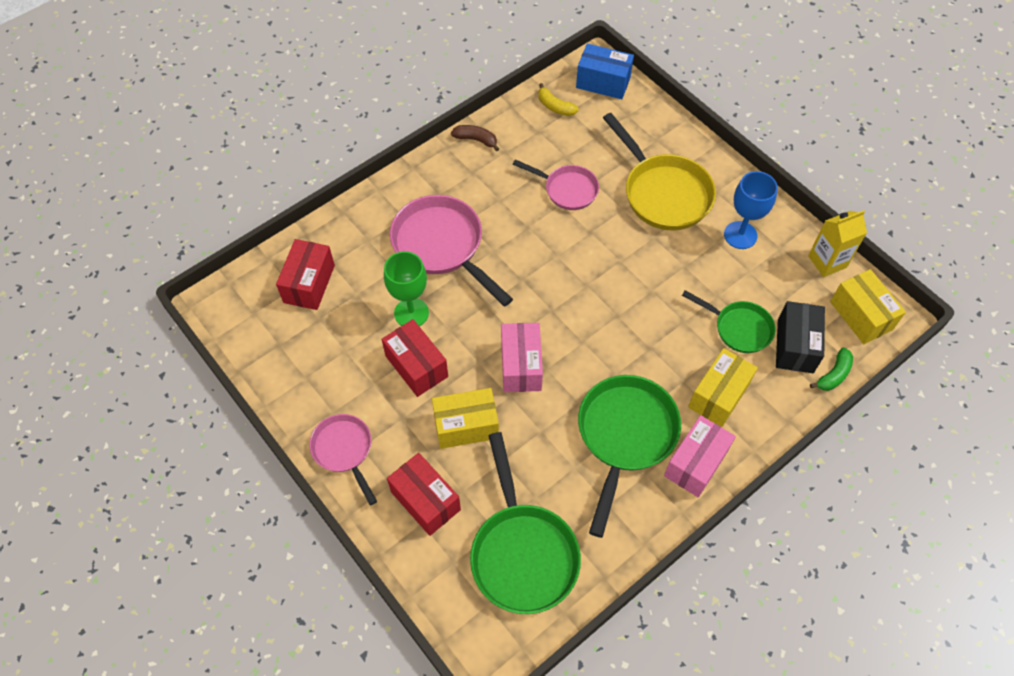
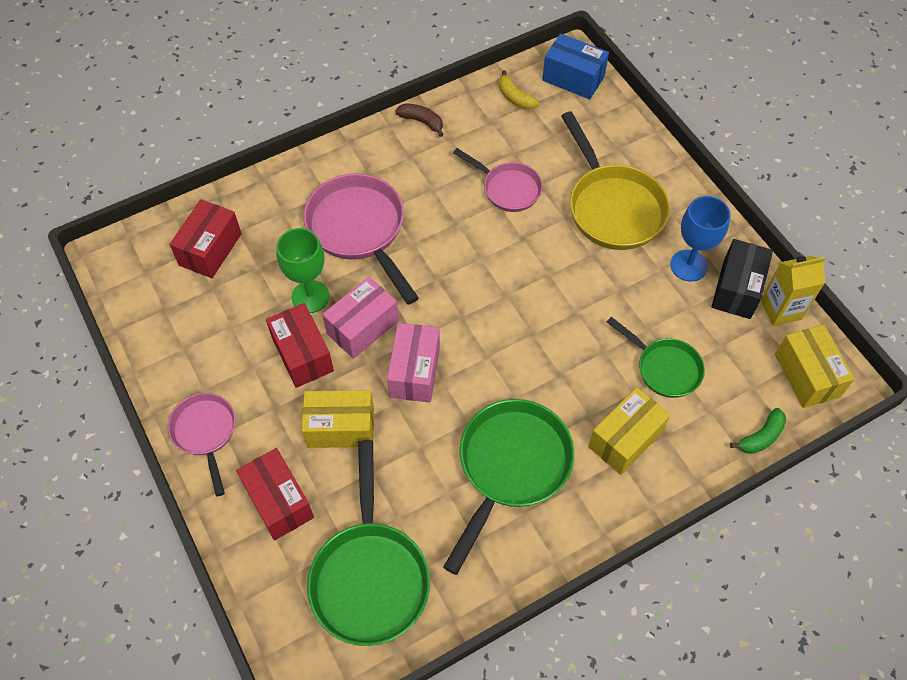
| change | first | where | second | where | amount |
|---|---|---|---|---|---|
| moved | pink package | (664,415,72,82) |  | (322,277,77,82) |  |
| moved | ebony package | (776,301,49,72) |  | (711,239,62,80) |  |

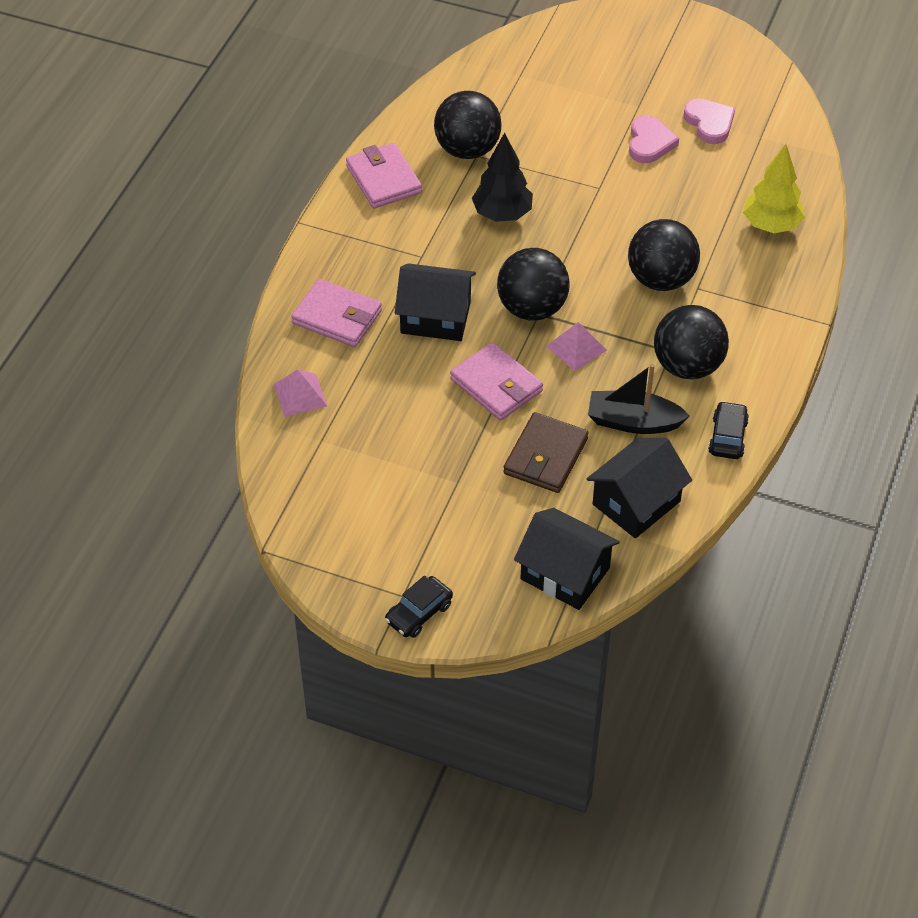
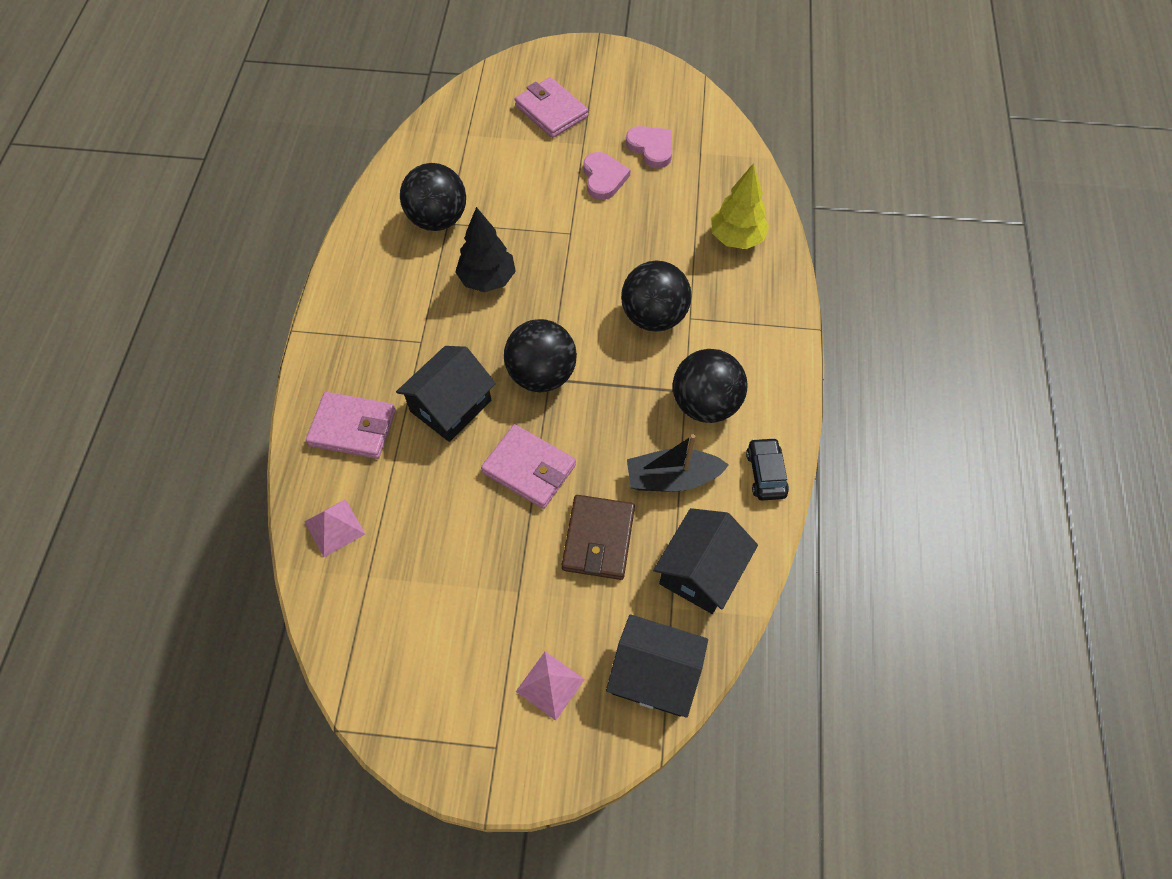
| change | first | where | second | where | amount |
|---|---|---|---|---|---|
| turned | ebony house | (395,263,81,78) |  | (396,346,100,96) | 45 degrees counterclockwise |
| moved | pink wallet | (346,143,76,66) |  | (515,77,73,61) |  |
| moved | pink pyramid | (546,322,61,49) |  | (516,651,69,70) |  |
| removed | ebony automobile | (385,575,68,63) |  |  |  |

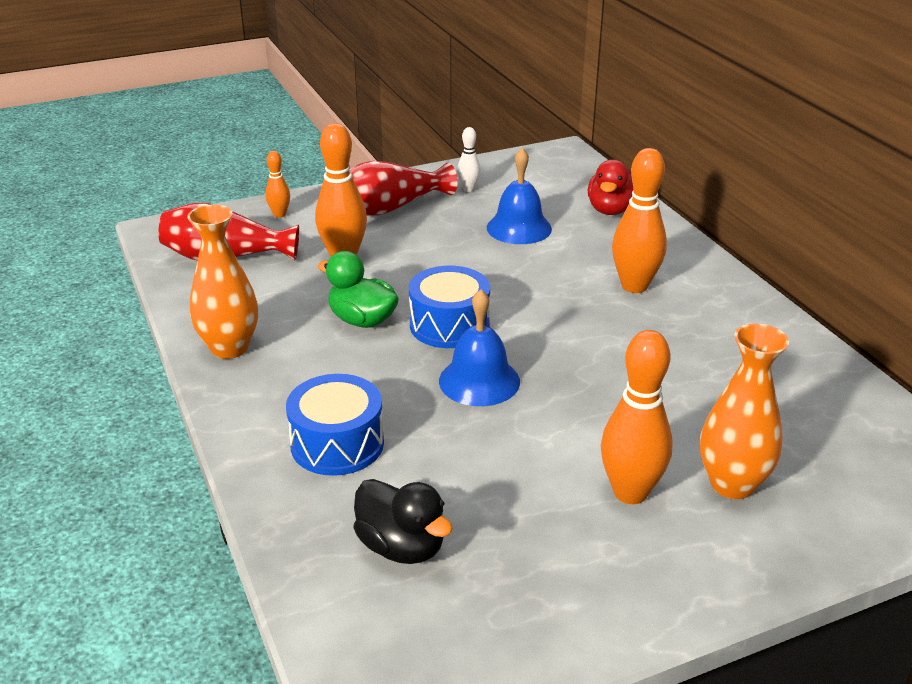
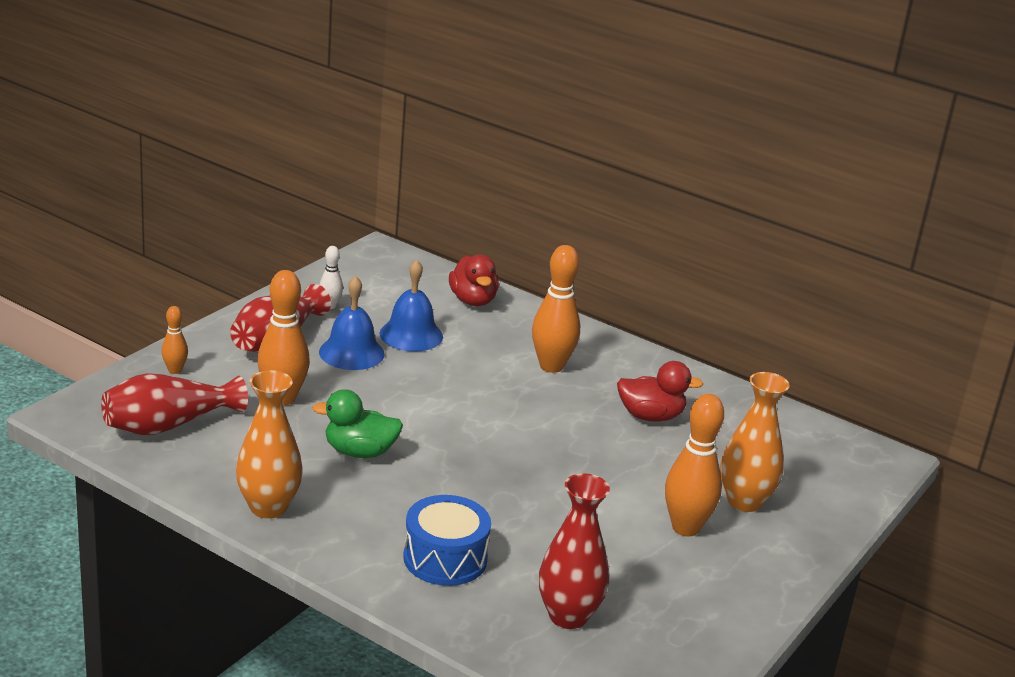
| change | first | where | second | where | amount |
|---|---|---|---|---|---|
| moved | royal blue bell | (439,289,81,117) |  | (319,276,66,94) |  |
| replaced | ebony rubber duck | (354,479,99,85) | red vase | (539,473,71,156) |  |
| added |  |  | red rubber duck | (617,361,87,61) |  |
| removed | royal blue snare drum | (409,266,81,82) |  |  |  |

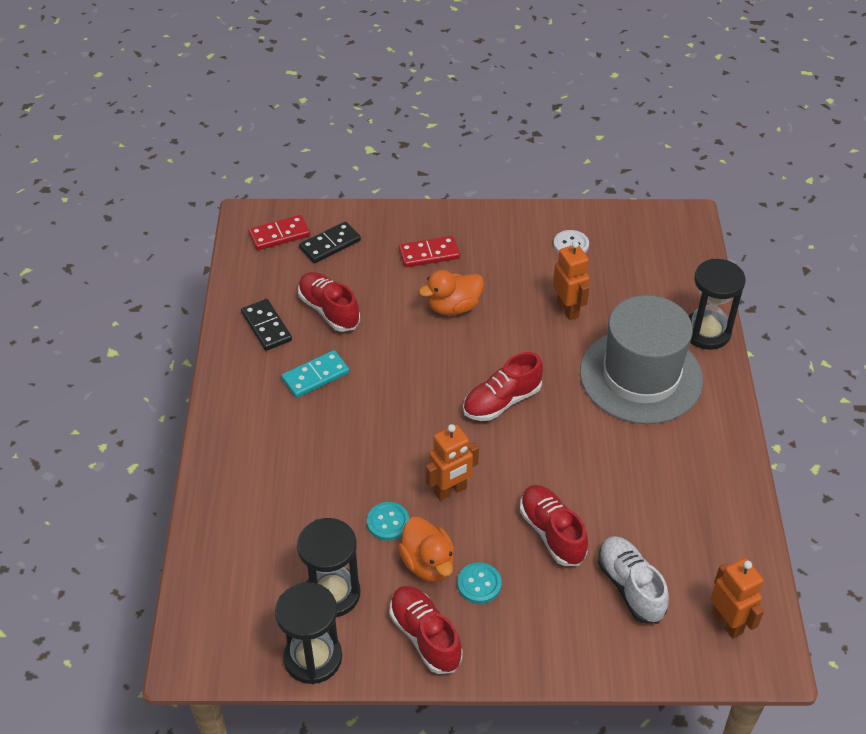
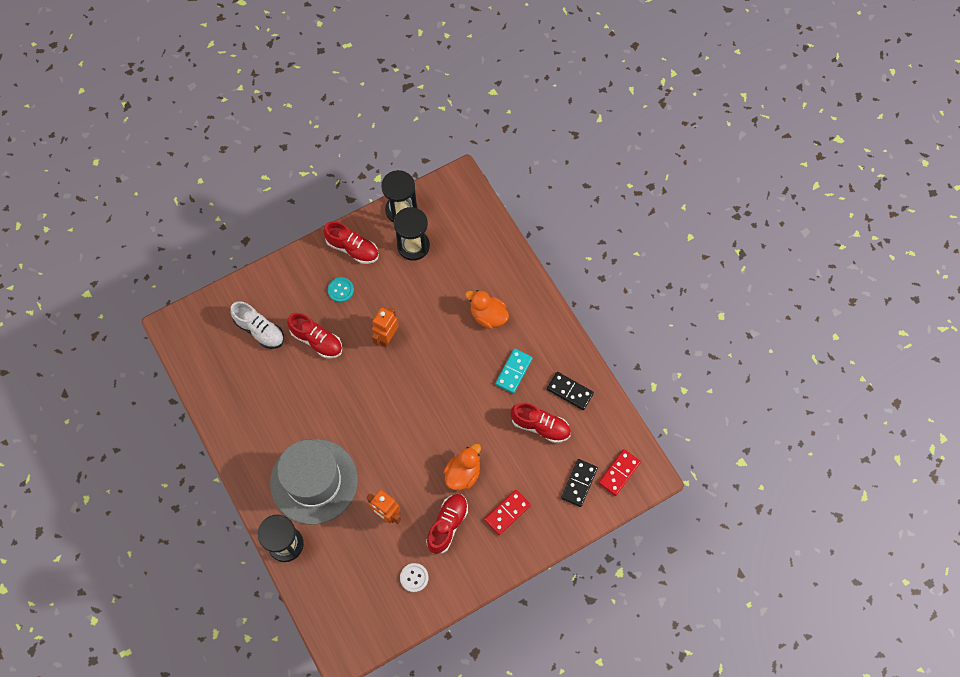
| change | first | where | second | where | amount |
|---|---|---|---|---|---|
| moved | red shoe | (463,352,80,69) |  | (426,494,42,60) |  |
| moved | bright orange rubber duck | (398,517,56,65) |  | (465,290,44,39) |  |
| removed | teal button | (367,502,42,39) |  |  |  |
| removed | bright orange robot figure | (711,558,53,81) |  |  |  |

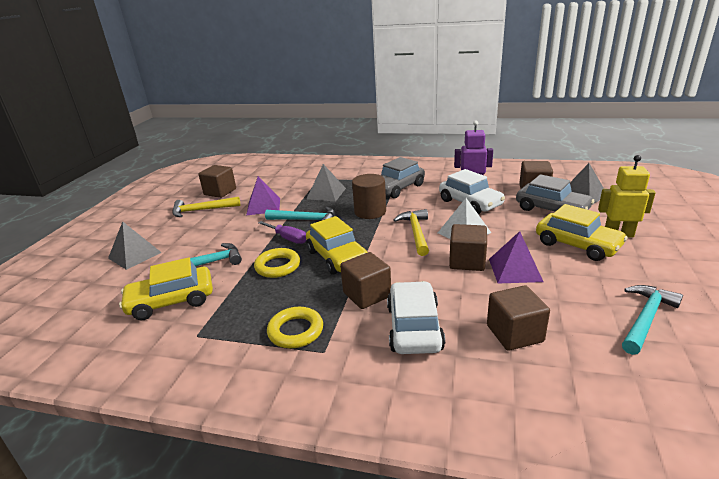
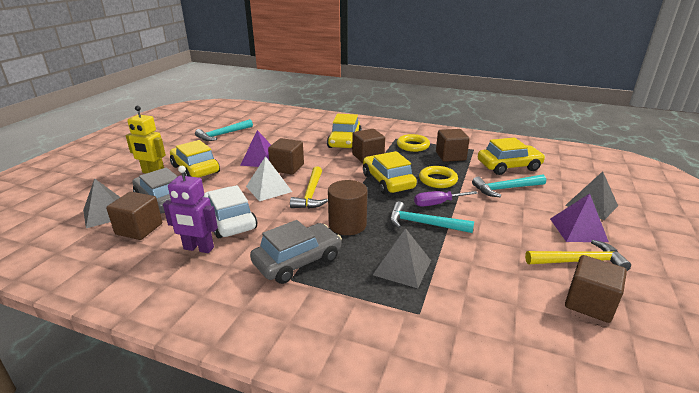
| change | first | where | second | where | amount |
|---|---|---|---|---|---|
| recoloured | white automobile | (387,281,58,73) | golden automobile | (327,114,35,34) |  |
| turned | violet hand screwdriver | (258,221,48,23) |  | (414,191,64,15) | 60 degrees counterclockwise |
| moved | brown cube | (487,285,63,66) |  | (436,129,34,33) |  |
| moved | violet pyramid | (246,176,34,40) |  | (550,193,59,49) |  |

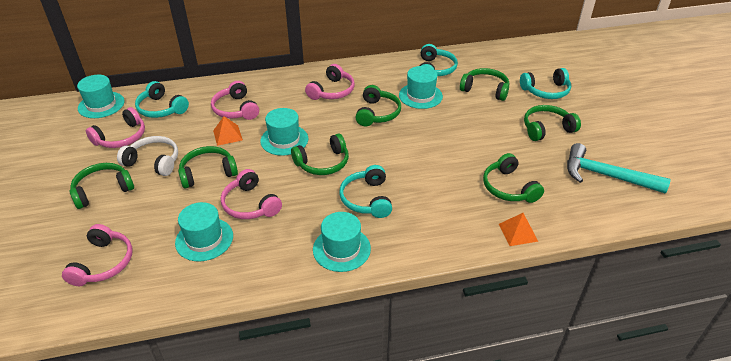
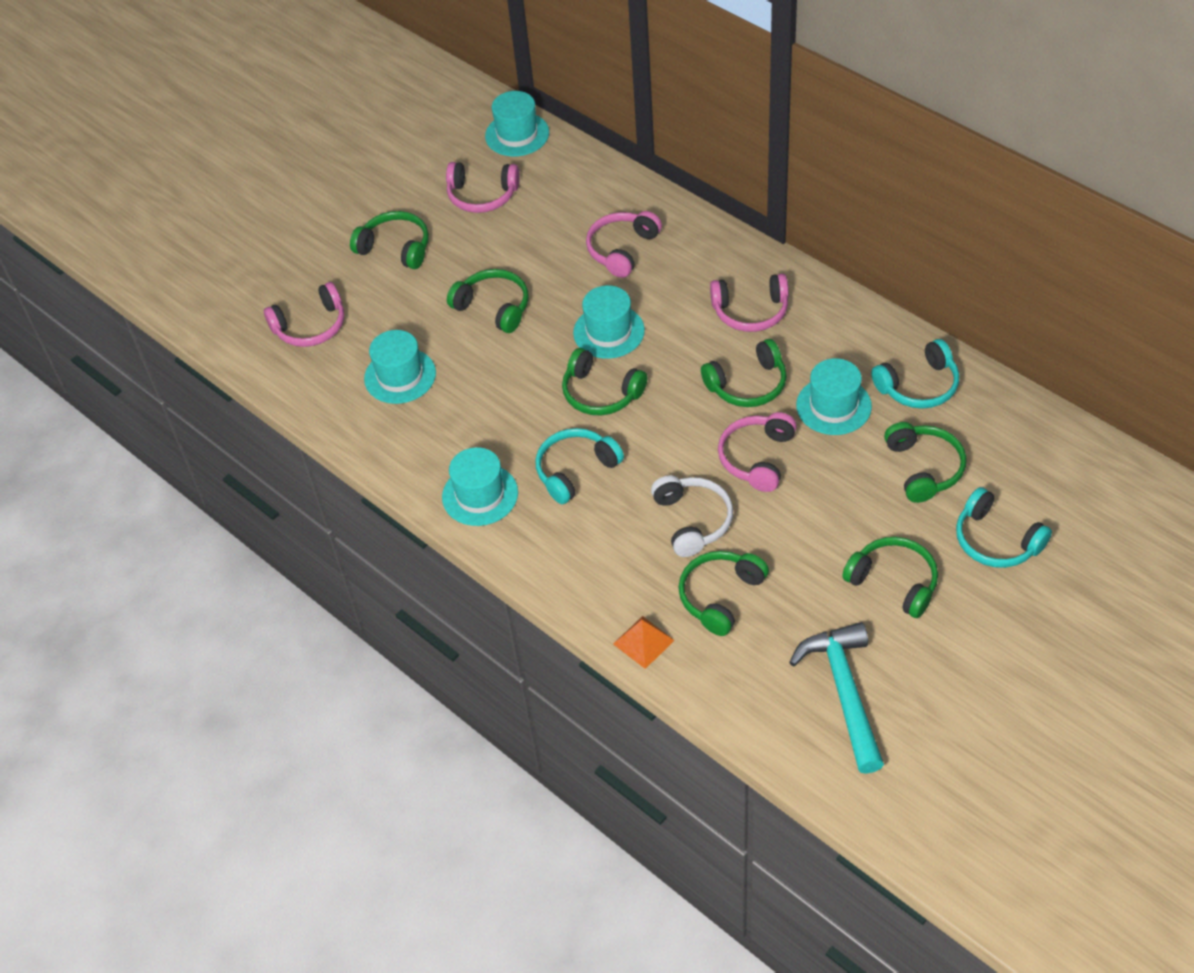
| change | first | where | second | where | amount |
|---|---|---|---|---|---|
| moved | white headset | (117,136,61,40) |  | (651,475,82,82) |  |
| moved | pink headset | (221,169,61,50) |  | (718,412,79,80) |  |
| removed | teal headset | (135,81,54,37) |  |  |  |
| removed | bright orange pyramid | (213,116,30,30) |  |  |  |

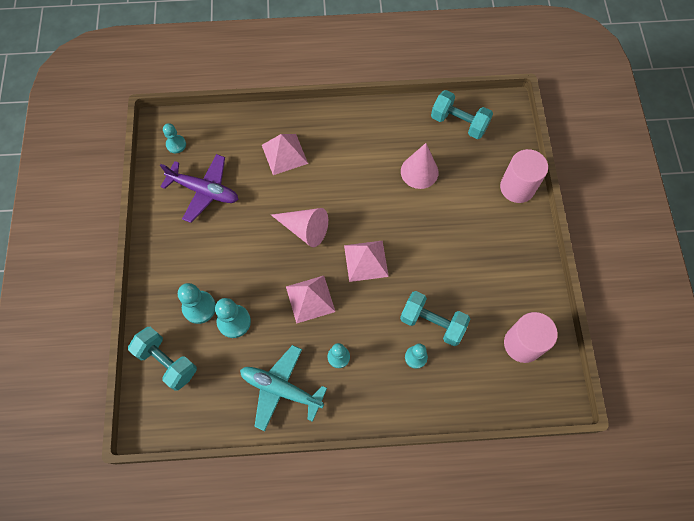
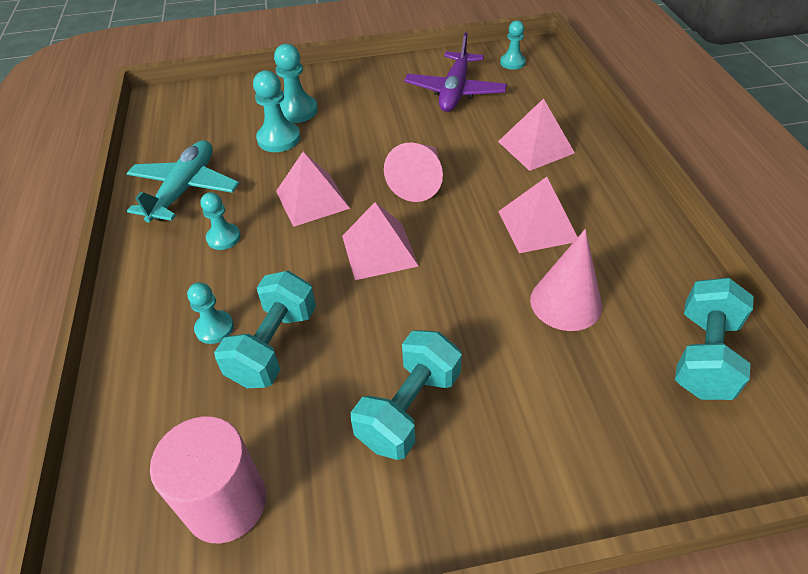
| change | first | where | second | where | amount |
|---|---|---|---|---|---|
| moved | teal free weight | (128,327,69,64) |  | (351,330,111,130) |  |
| added |  |  | pink pyramid | (498,177,80,76) |  |
| removed | pink solid cylinder | (500,149,48,54) |  |  |  |

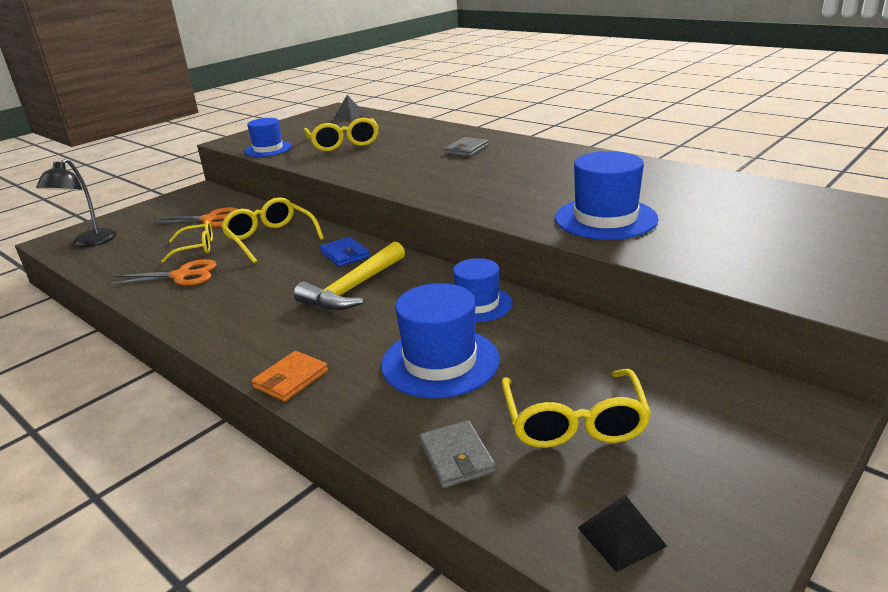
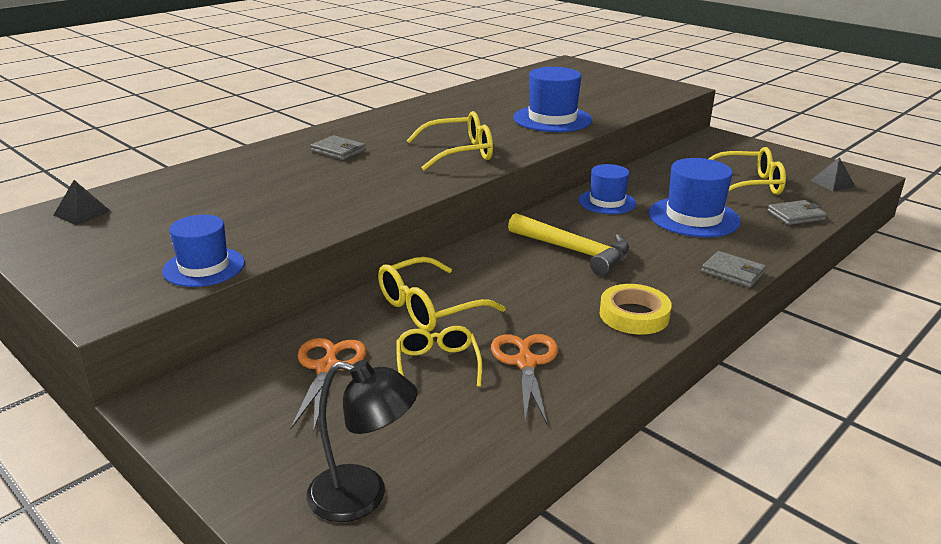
| change | first | where | second | where | amount |
|---|---|---|---|---|---|
| moved | golden glasses | (304,118,75,33) |  | (406,111,87,60) |  |
| added |  |  | golden roll of tape | (600,284,72,51) |  |
| recoloured | bright orange wallet | (252,351,76,51) | ash-grey wallet | (701,251,65,37) |  |
| removed | royal blue wallet | (320,237,50,30) |  |  |  |

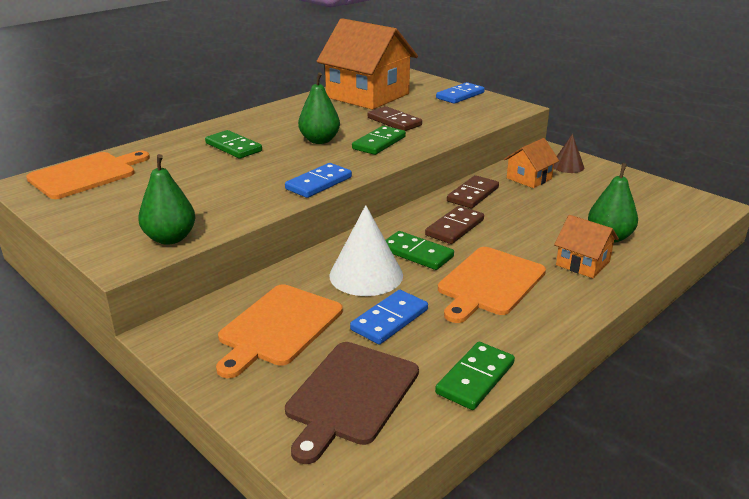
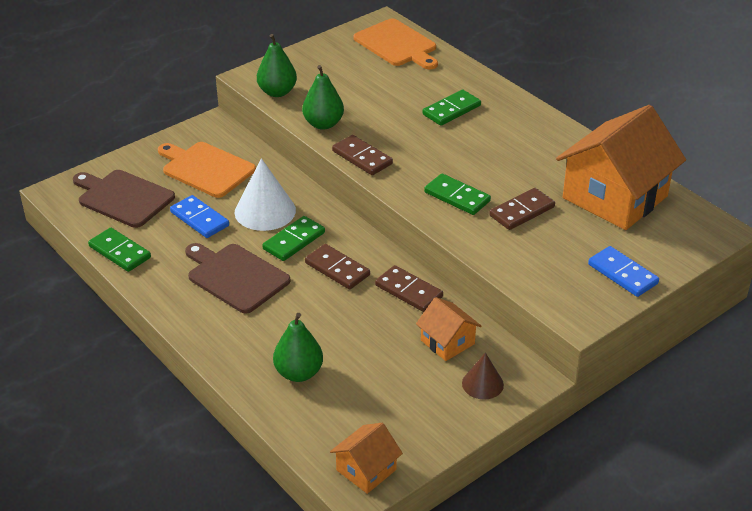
| change | first | where | second | where | amount |
|---|---|---|---|---|---|
| recoloured | bright orange cutting board | (438,247,108,76) | brown cutting board | (185,243,105,71) |  |
| moved | leaf-green toy pear | (298,72,42,72) |  | (302,65,42,65) |  |
| moved | bright orange house | (554,215,65,63) |  | (330,423,73,71) |  |
| recoloured | royal blue domino piece | (285,163,67,35) | brown domino piece | (332,135,61,40) |  |

